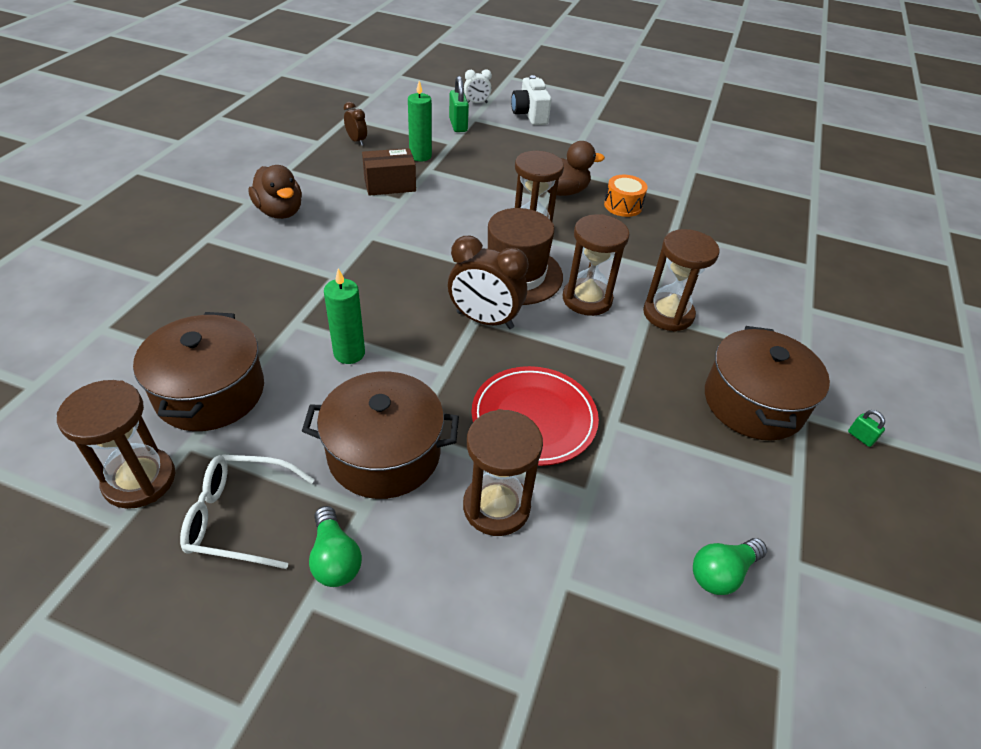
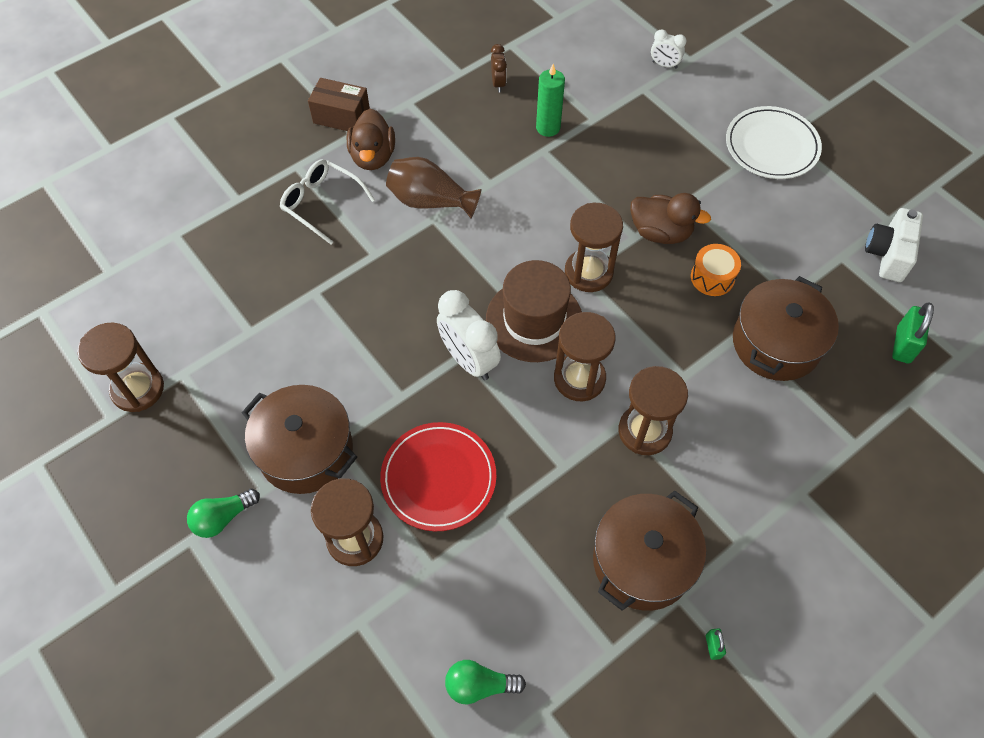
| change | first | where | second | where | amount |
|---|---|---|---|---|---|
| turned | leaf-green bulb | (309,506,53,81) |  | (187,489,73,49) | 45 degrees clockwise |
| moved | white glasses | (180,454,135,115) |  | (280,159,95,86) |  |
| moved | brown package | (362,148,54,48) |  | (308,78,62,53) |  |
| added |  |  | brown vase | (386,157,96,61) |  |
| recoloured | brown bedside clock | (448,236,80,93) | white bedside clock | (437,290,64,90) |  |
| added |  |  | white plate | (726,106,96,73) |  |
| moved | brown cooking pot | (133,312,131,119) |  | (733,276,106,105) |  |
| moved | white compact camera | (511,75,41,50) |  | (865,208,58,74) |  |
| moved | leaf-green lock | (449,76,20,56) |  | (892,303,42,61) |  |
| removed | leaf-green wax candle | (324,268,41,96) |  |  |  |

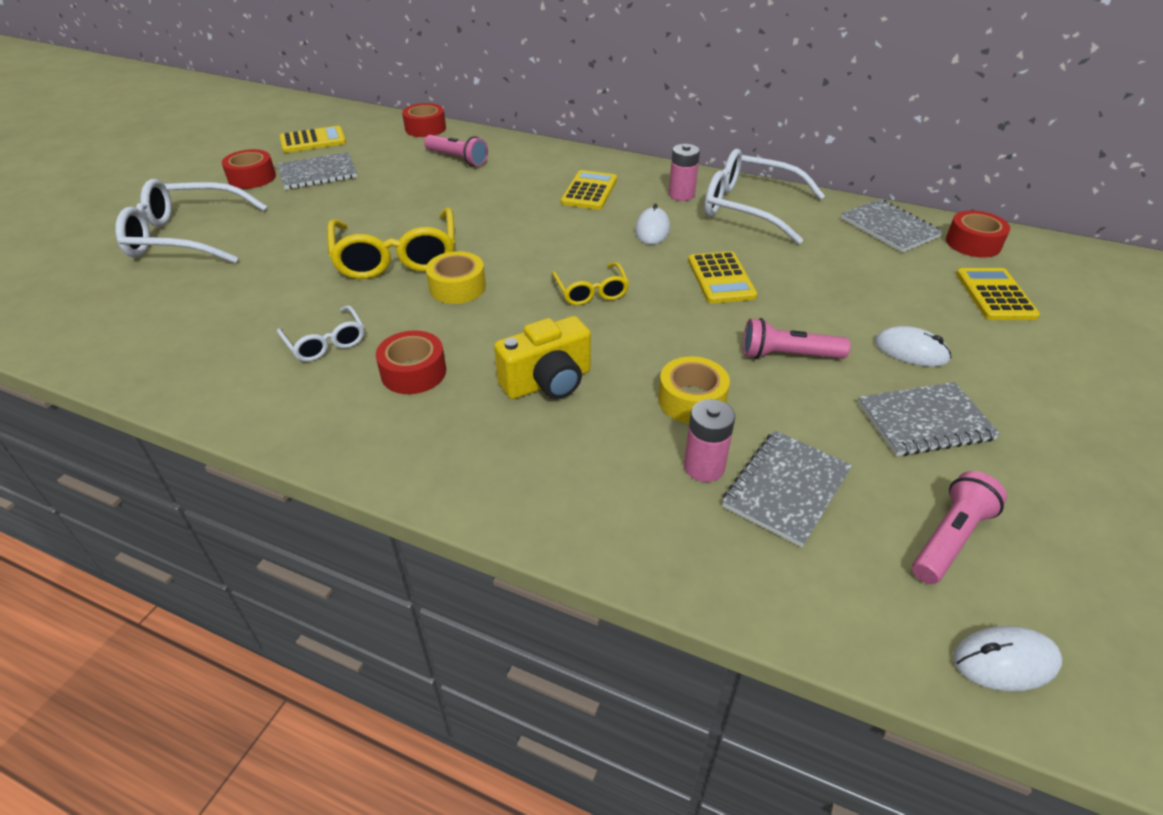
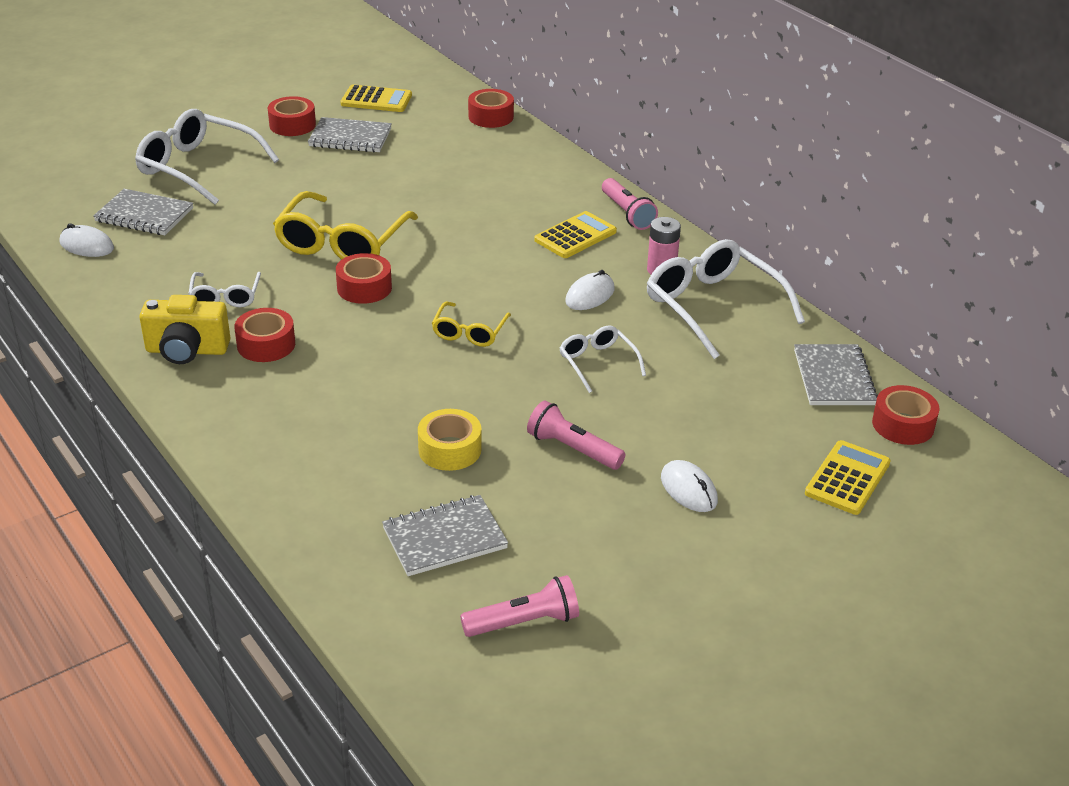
| change | first | where | second | where | amount |
|---|---|---|---|---|---|
| moved | white PC mouse | (953,626,109,65) |  | (60,223,54,34) |  |
| moved | ash-grey exercise book | (858,382,142,74) |  | (93,189,100,46) |  |
| moved | golden compact camera | (494,316,97,83) |  | (139,295,91,69) |  |
| recoloured | golden roll of tape | (426,251,60,53) | red roll of tape | (336,253,56,51) |  |
| replaced | golden pocket calculator | (688,251,69,52) | white glasses | (560,325,86,68) |  |
| moved | pink pocket torch | (424,135,64,31) |  | (602,178,56,52) |  |
| removed | pink power cell | (684,399,51,83) |  |  |  |

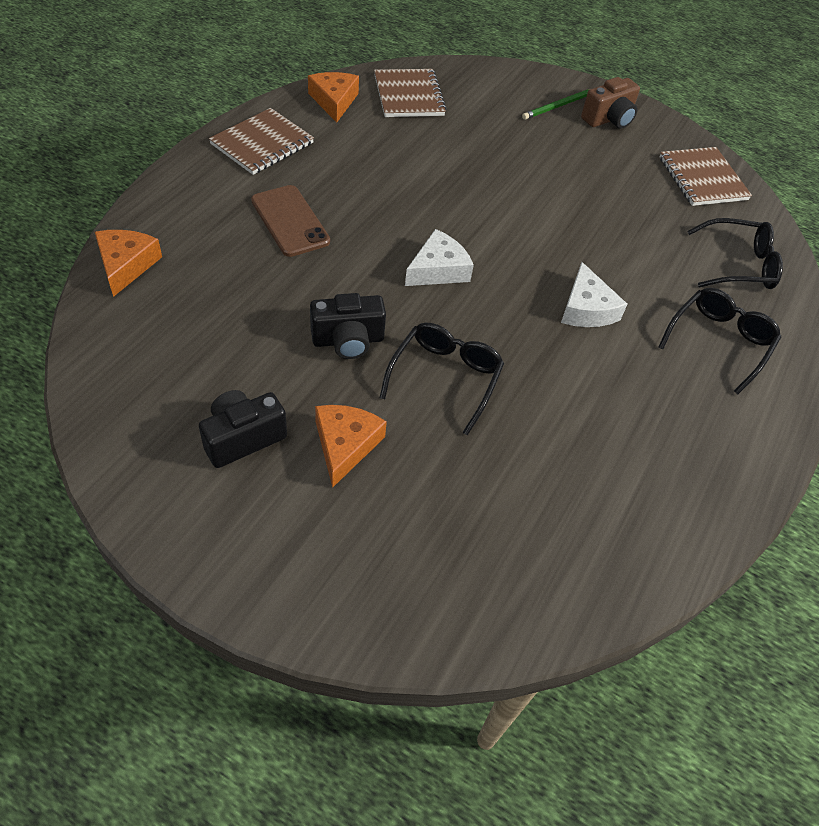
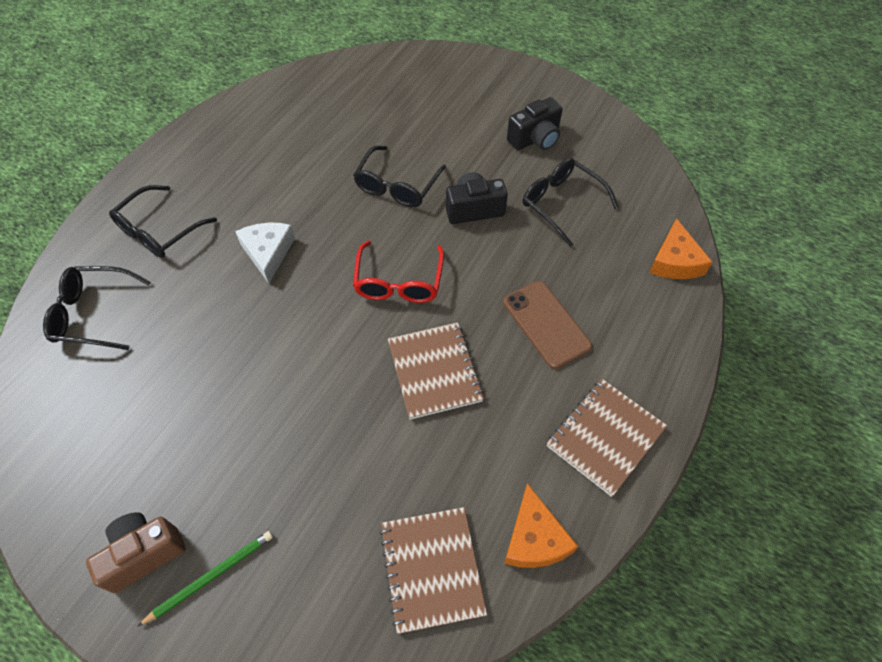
| change | first | where | second | where | amount |
|---|---|---|---|---|---|
| replaced | white cheese wedge | (405,229,69,57) | red glasses | (353,241,91,62) |  |
| moved | brown exercise book | (660,147,92,59) |  | (388,322,96,98) |  |
| added |  |  | ebony glasses | (523,158,96,89) |  |
| removed | bright orange cheese wedge | (315,405,72,83) |  |  |  |

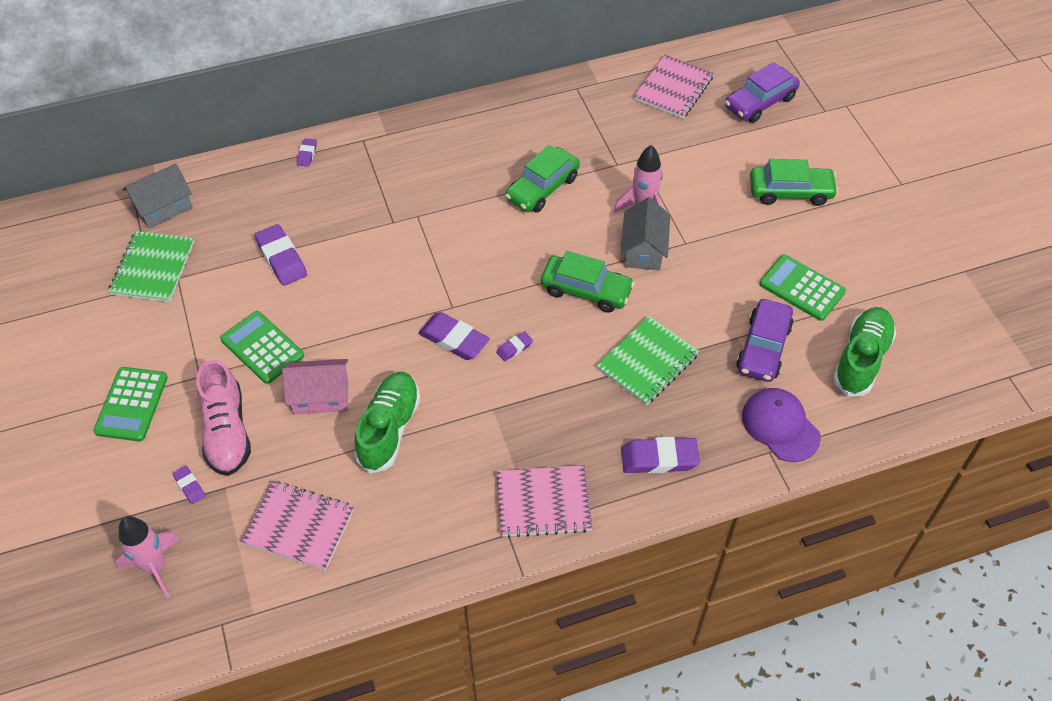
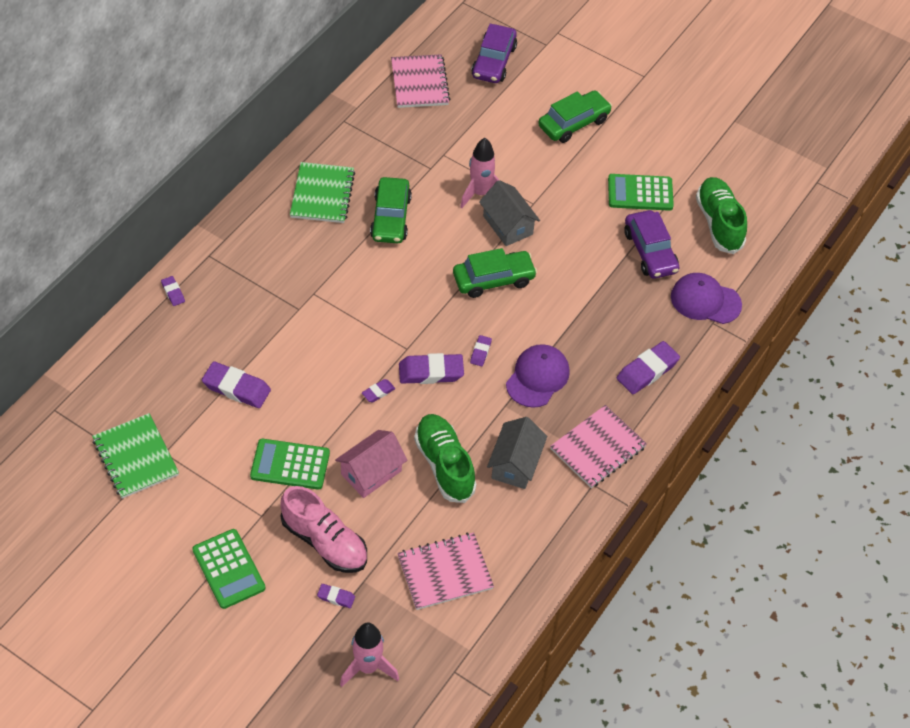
| change | first | where | second | where | amount |
|---|---|---|---|---|---|
| moved | leaf-green exercise book | (596,316,103,89) |  | (290,162,65,61) |  |
| added |  |  | violet gum eraser | (362,379,33,23) |  |
| moved | ash-grey house | (123,164,70,65) |  | (487,417,60,72) |  |
| added |  |  | violet cap | (506,344,64,64) |  |

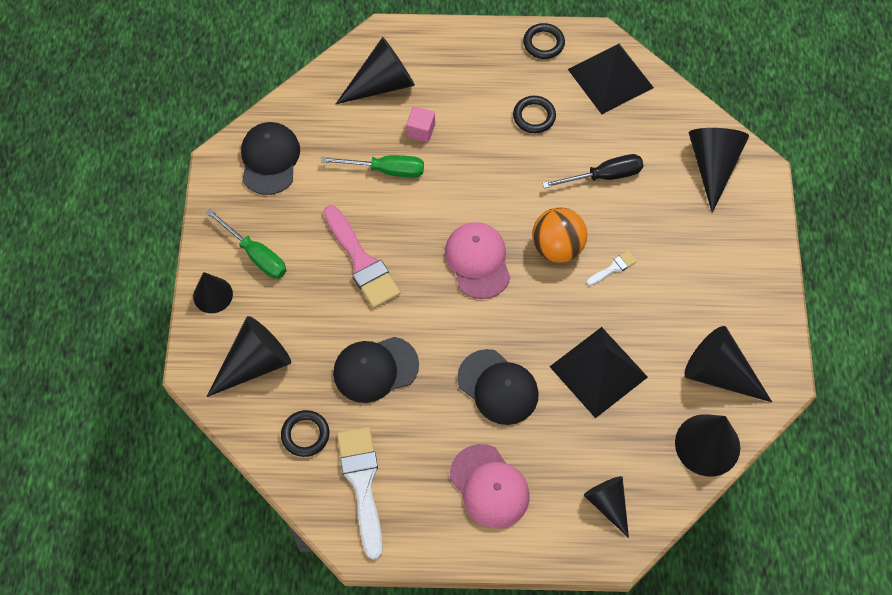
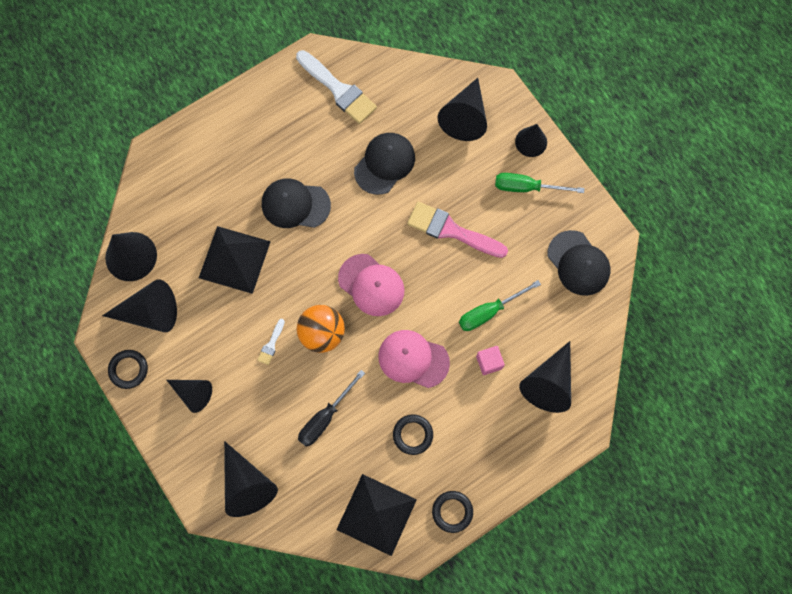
| change | first | where | second | where | amount |
|---|---|---|---|---|---|
| moved | ebony hoop | (281,410,48,47) |  | (108,350,40,39) |  |
| moved | ebony cone | (584,476,45,62) |  | (167,380,45,33) |  |
| moved | pink cap | (450,444,80,84) |  | (378,330,72,58) |  |

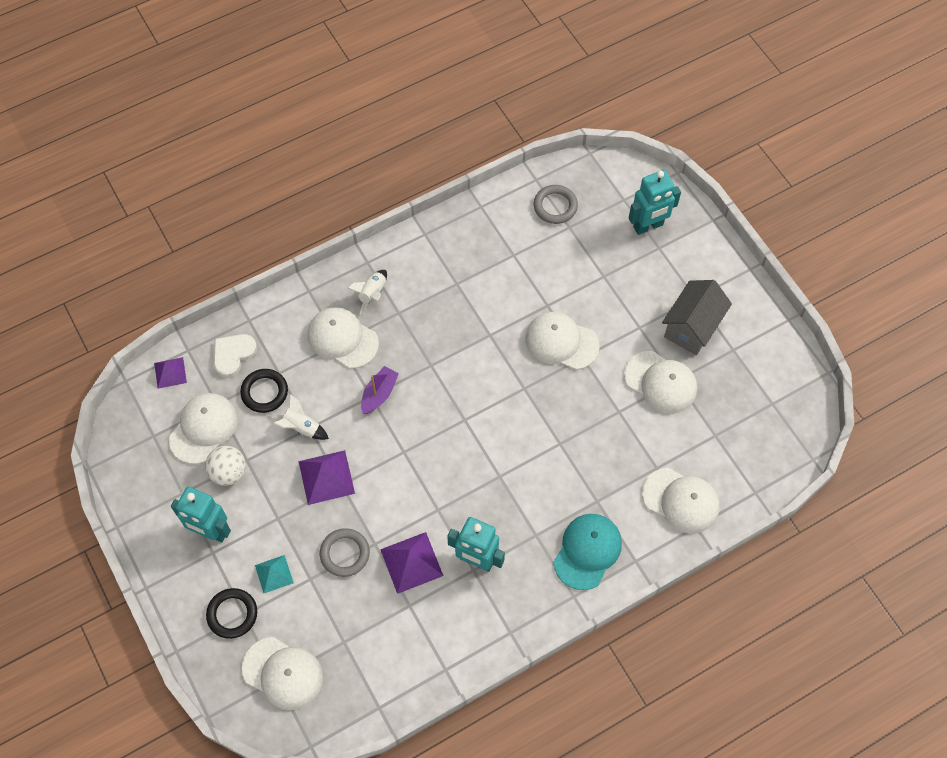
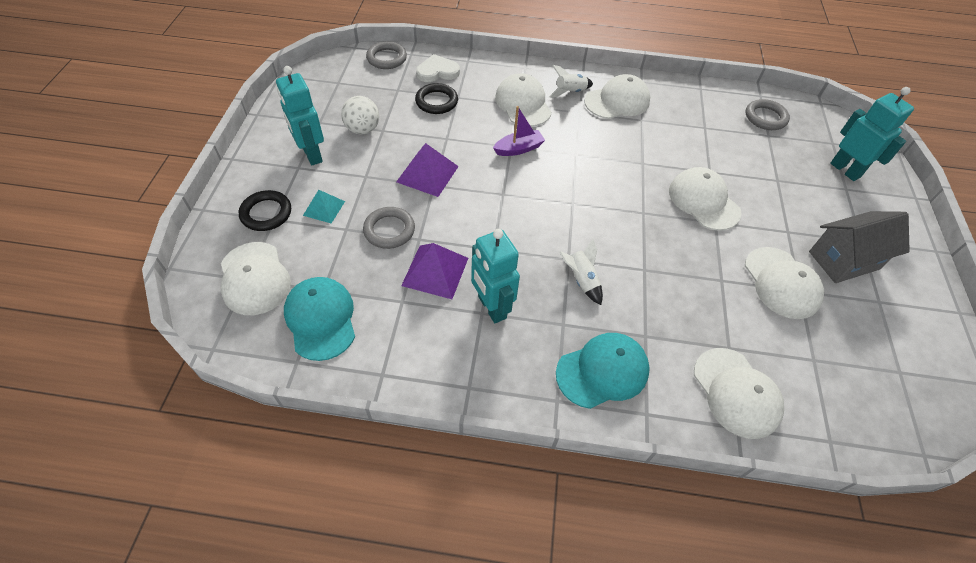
| change | first | where | second | where | amount |
|---|---|---|---|---|---|
| added |  |  | teal cap | (284,277,71,84) |  |
| replaced | violet pyramid | (154,357,33,32) | ash-grey hoop | (366,41,41,28) |  |
| moved | white toy rocket | (273,394,56,46) |  | (559,239,44,66) |  |
| moved | white cap | (169,393,69,71) |  | (584,74,66,45) |  |
| turned | teal robot figure | (629,170,52,65) |  | (830,87,84,94) | 135 degrees counterclockwise |

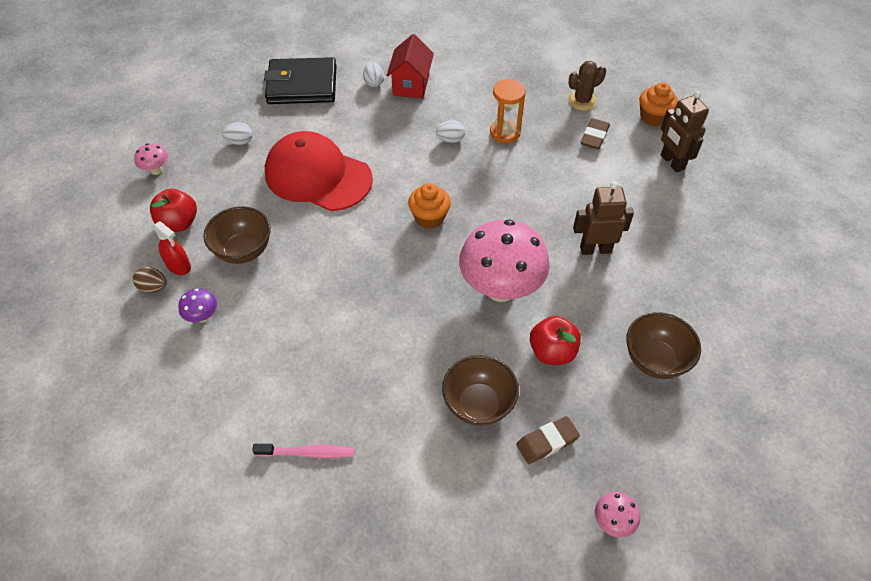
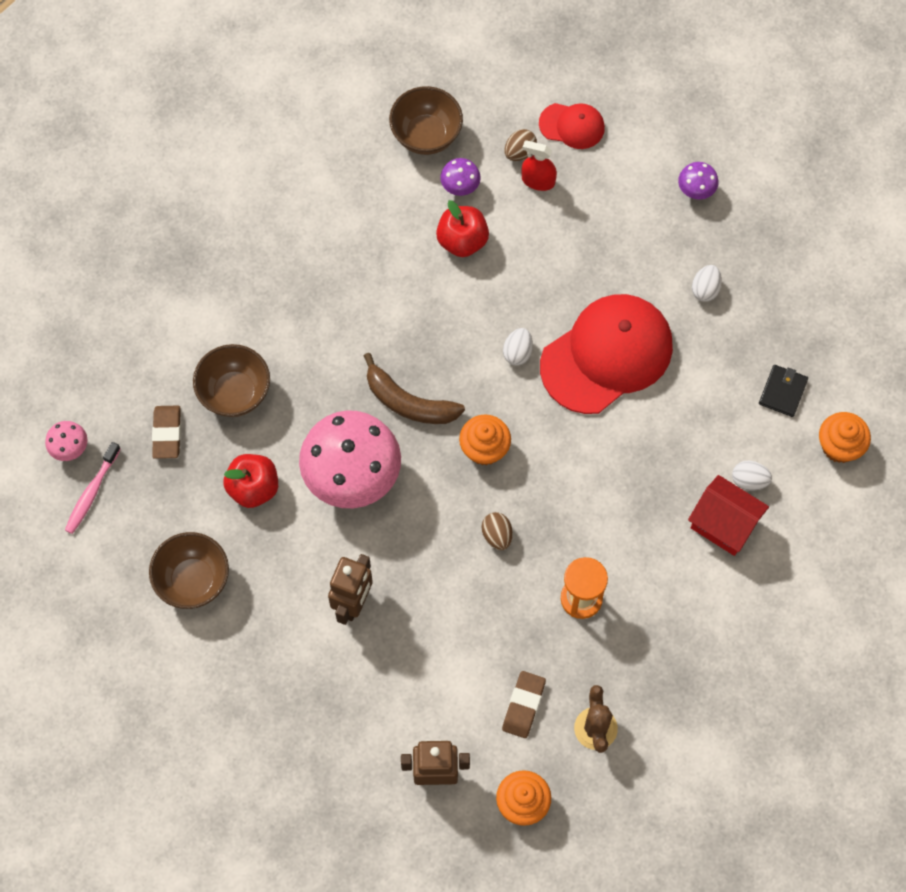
| change | first | where | second | where | amount |
|---|---|---|---|---|---|
| moved | pink tooth brush | (252,444,103,14) |  | (65,442,56,92) |  |
| added |  |  | brown banana fruit | (364,353,101,71) |  |
| moved | brown bowl | (203,206,68,58) |  | (389,86,74,69) |  |
| moved | red toy apple | (150,189,47,43) |  | (436,200,53,57) |  |
| added |  |  | brown egg | (482,512,31,38) |  |
| turned | brown gum eraser | (581,118,29,31) |  | (502,671,44,67) | 60 degrees clockwise |
| moved | white egg | (436,120,29,23) |  | (503,328,30,37) |  |
| turned | red spray cleaner | (153,221,38,54) |  | (522,140,35,51) | 45 degrees clockwise |
| added |  |  | red cap | (539,103,66,46) |  |
| recoloured | pink fungus | (134,143,34,32) | violet fungus | (678,162,41,37) |  |
| resized | ebony wallet | (264,57,72,47) |  | (759,365,49,52) | x0.47 |
| added |  |  | bright orange fairy cake | (819,412,52,51) |  |

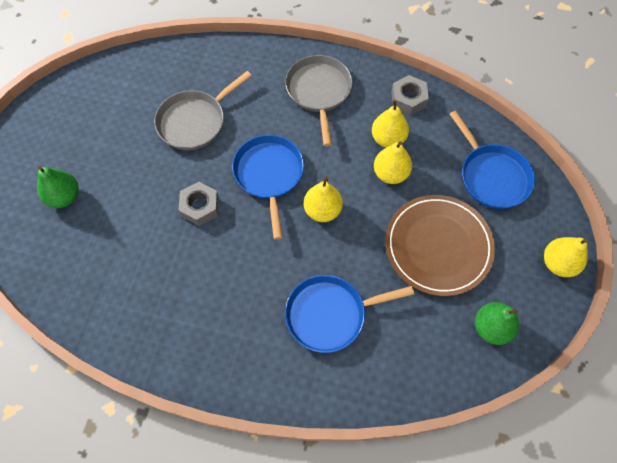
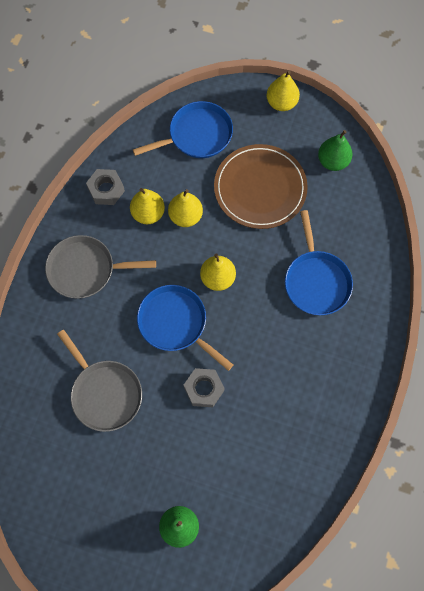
| change | first | where | second | where | amount |
|---|---|---|---|---|---|
| turned | royal blue pan | (232,135,72,105) |  | (137,285,96,86) | 45 degrees clockwise |

